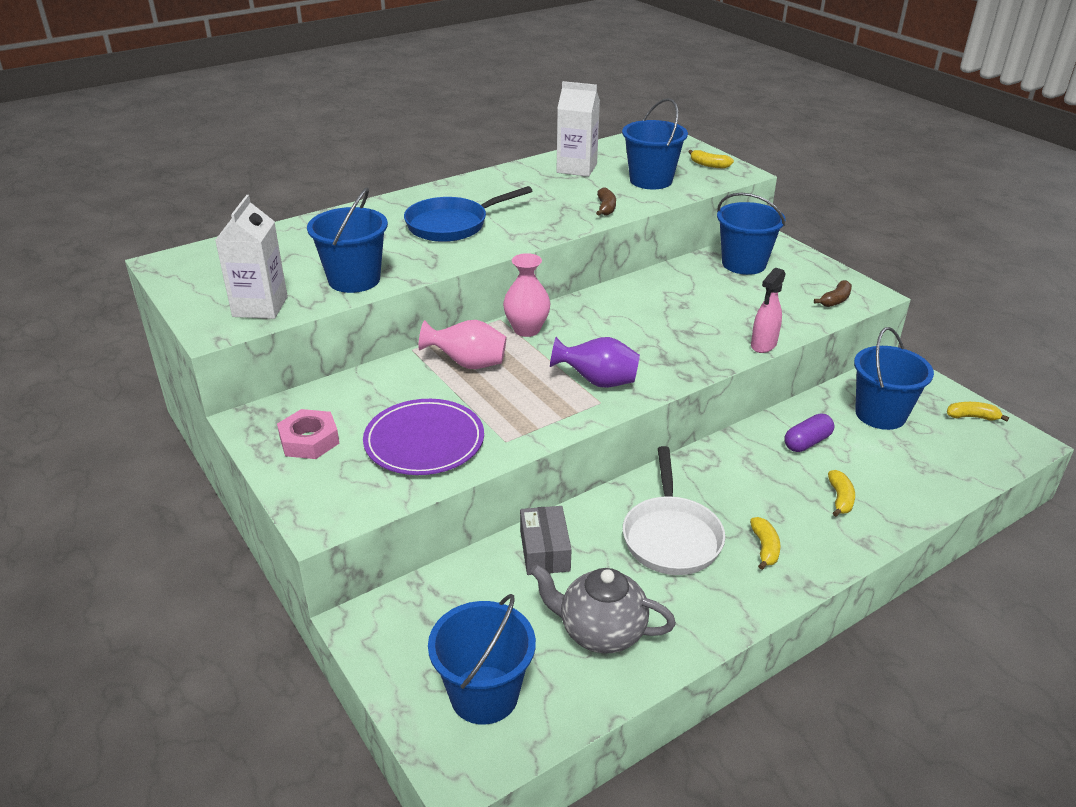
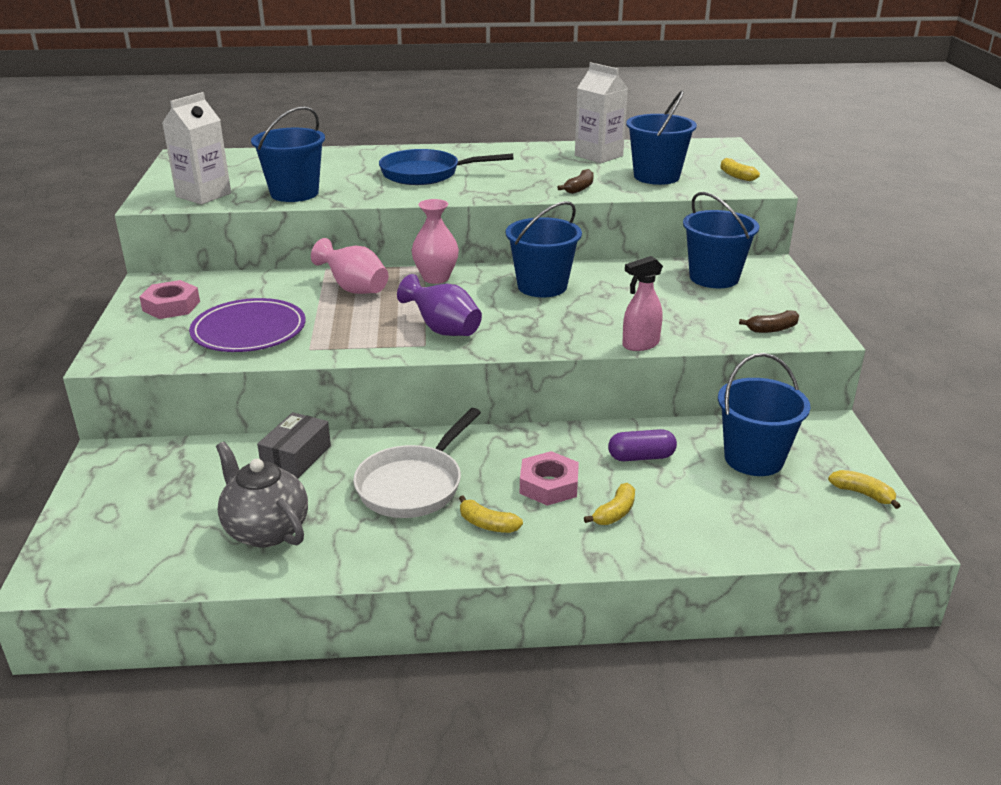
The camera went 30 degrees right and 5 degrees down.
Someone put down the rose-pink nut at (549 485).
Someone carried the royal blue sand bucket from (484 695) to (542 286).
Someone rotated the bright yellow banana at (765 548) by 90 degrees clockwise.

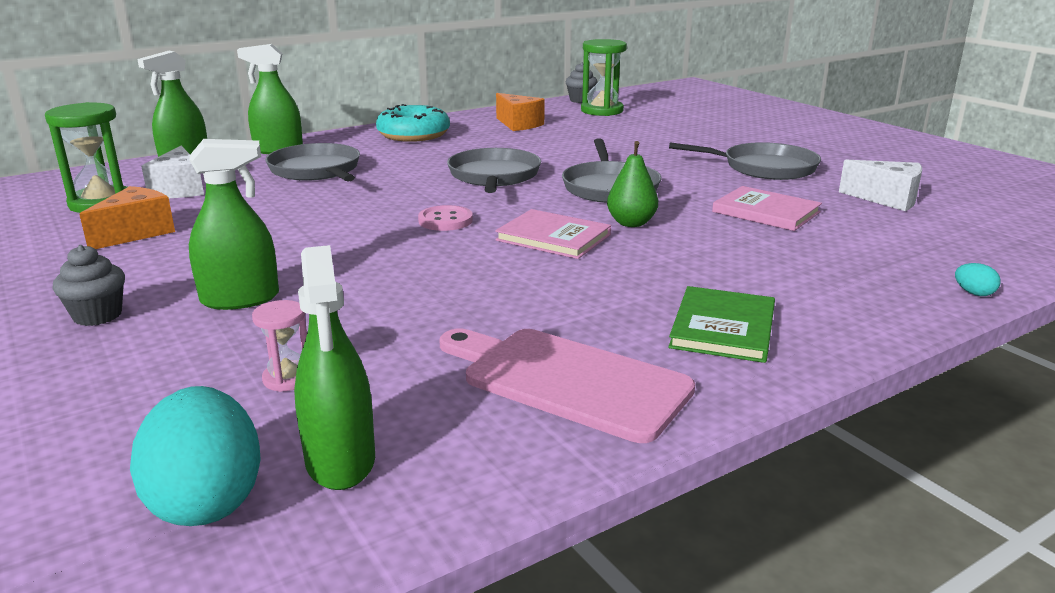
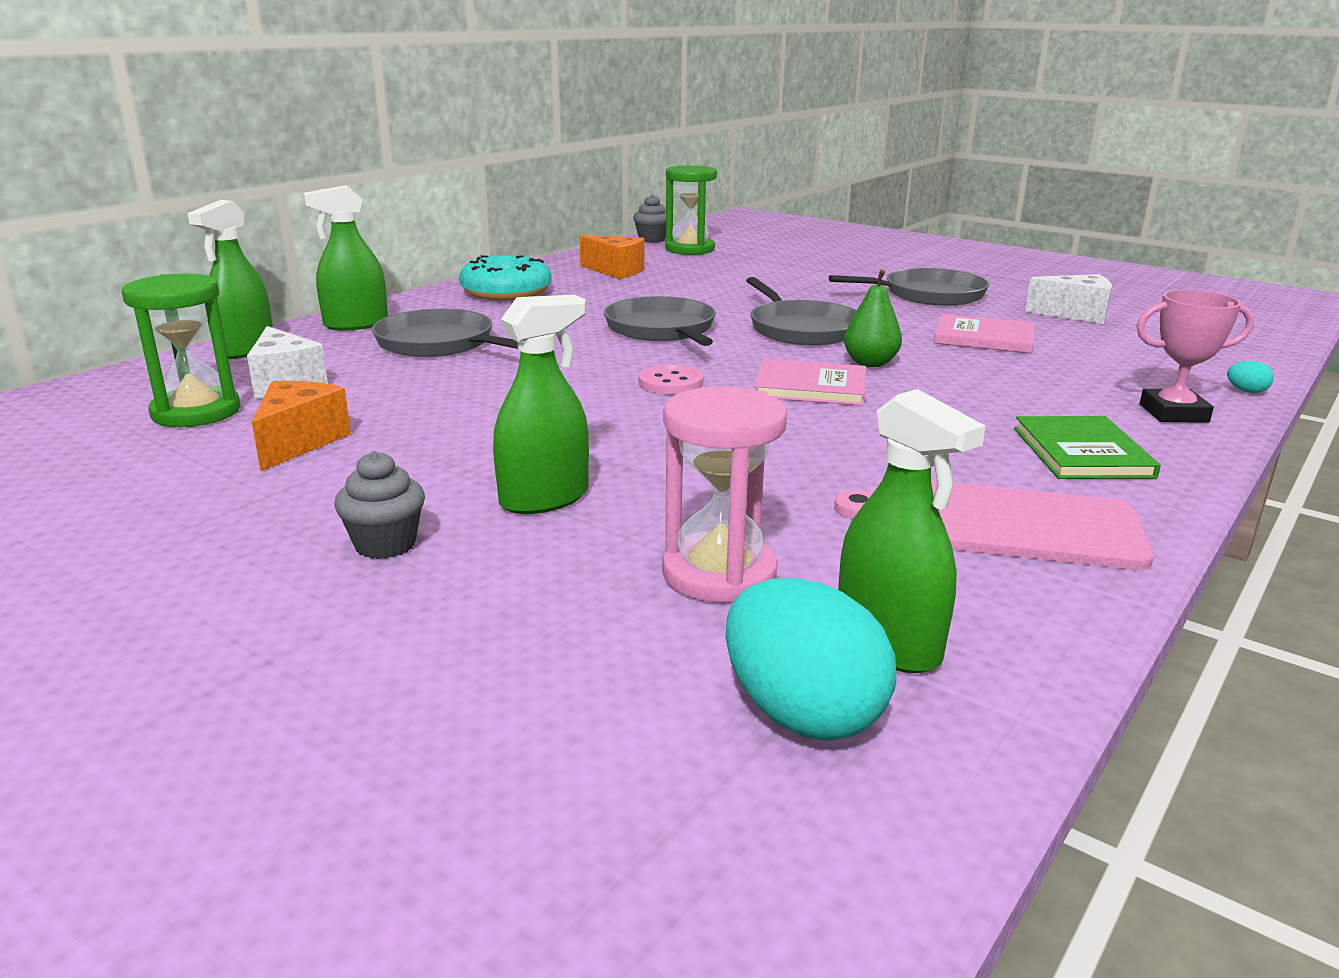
The camera went 20 degrees left and 0 degrees up.
Someone put down the rose-pink prize cup at (1173 413).
Someone scaled the rose-pink sand timer at (288 379) by 1.93.

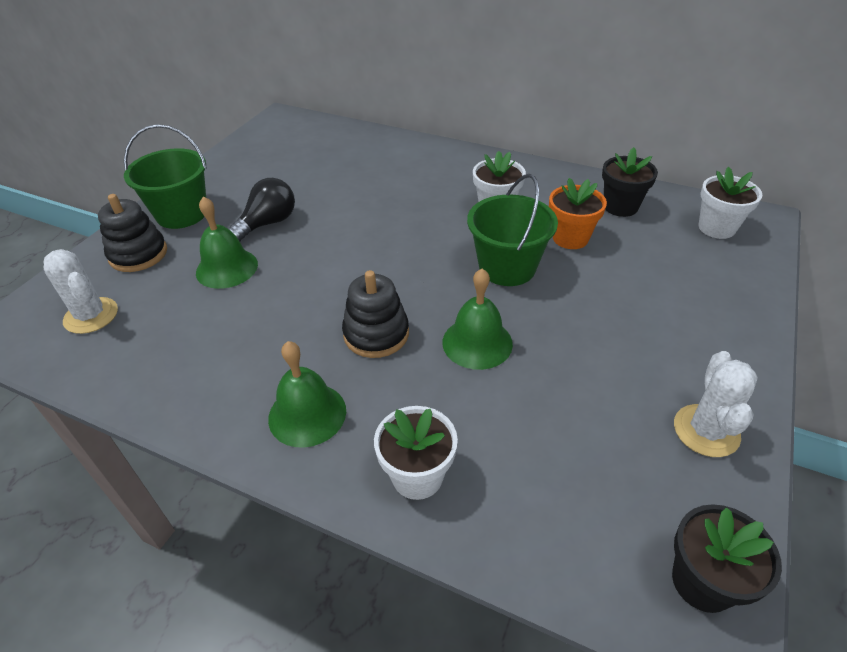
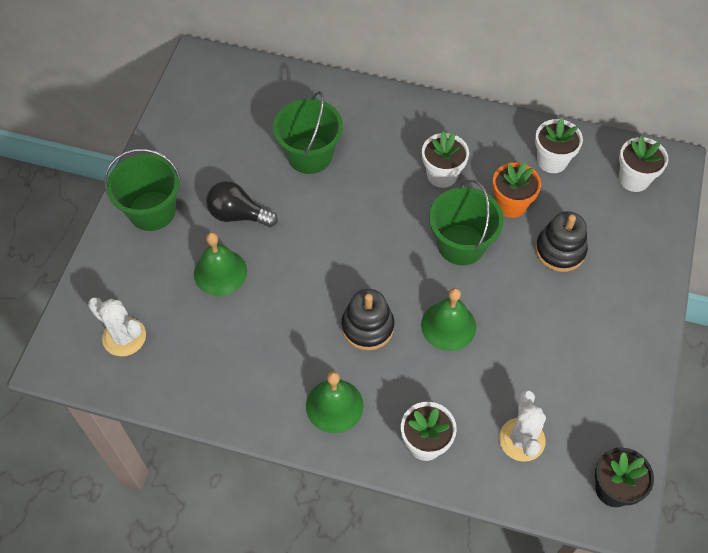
The camera went 10 degrees left and 15 degrees up.
Someone put down the leaf-green sand bucket at (309 155).
Someone carried the black stacking rings from (138 254) to (560 250).
Someone carried the snow-white cactus from (706 431) to (522 439).
Someone repainted the black flower pot at (620 207), which became the snow-white flower pot at (552 161).
Someone rotated the black bulb at (268 223) by 105 degrees counterclockwise.

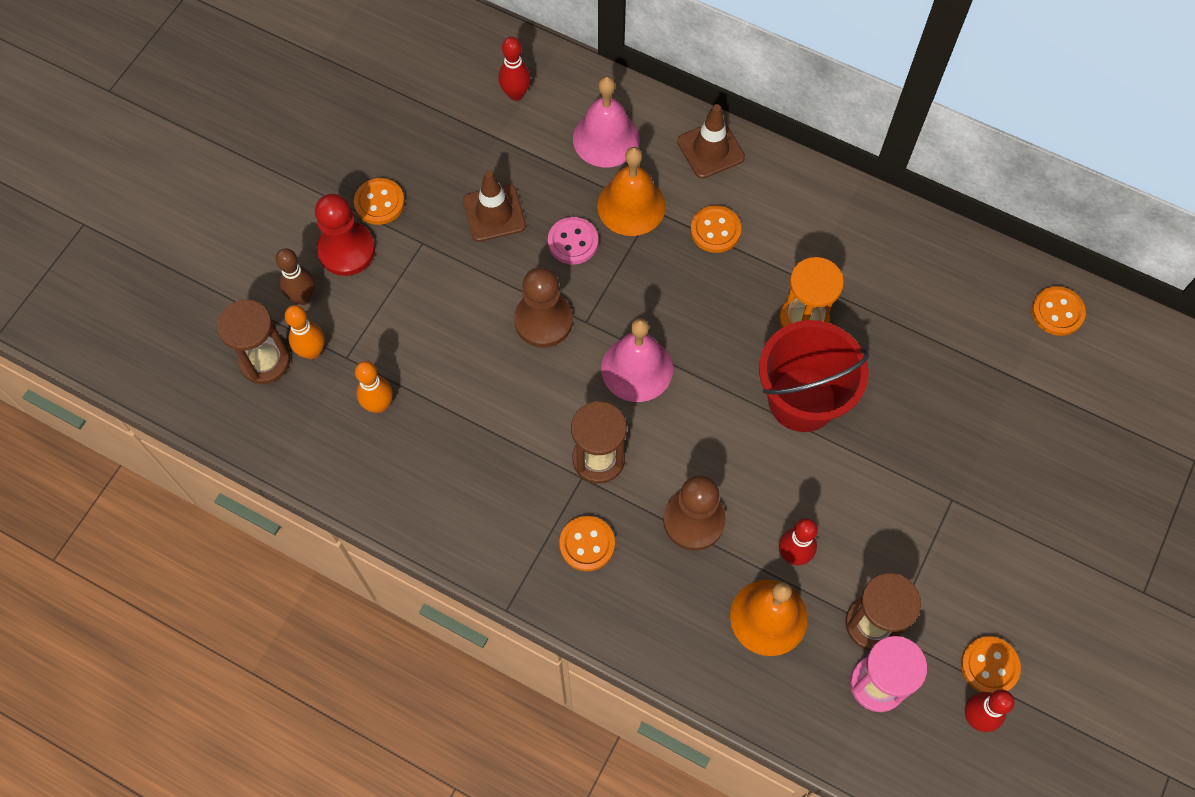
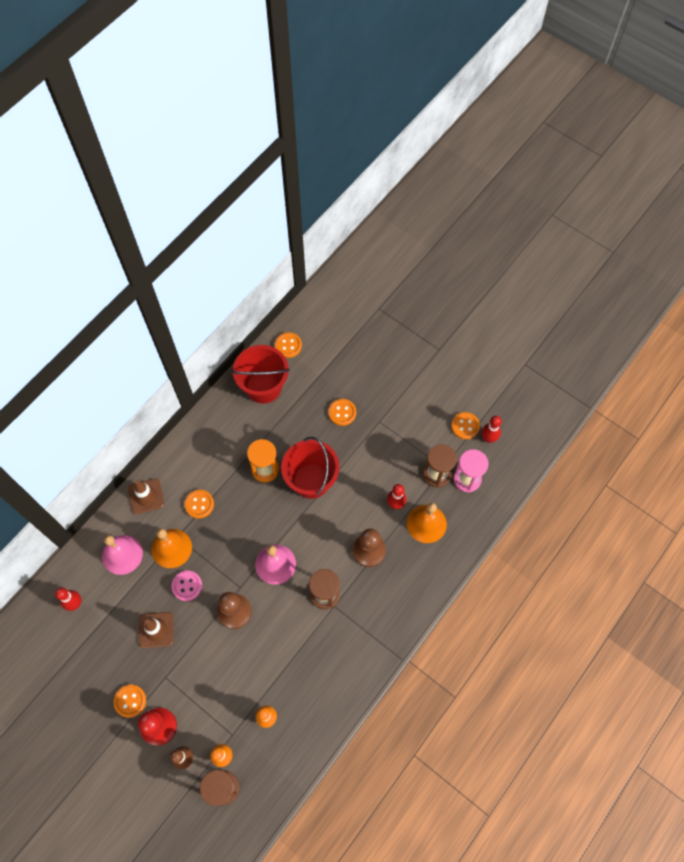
The camera went 80 degrees left and 0 degrees up.
Someone put down the scarlet sand bucket at (263 387).
Someone carried the orange-coloured sewing button from (587 544) to (342 412).

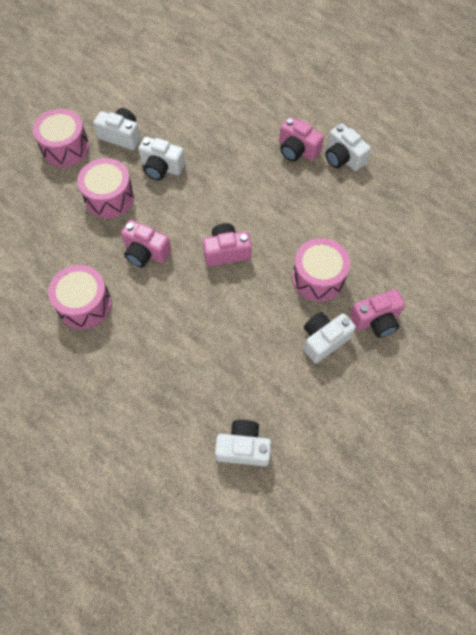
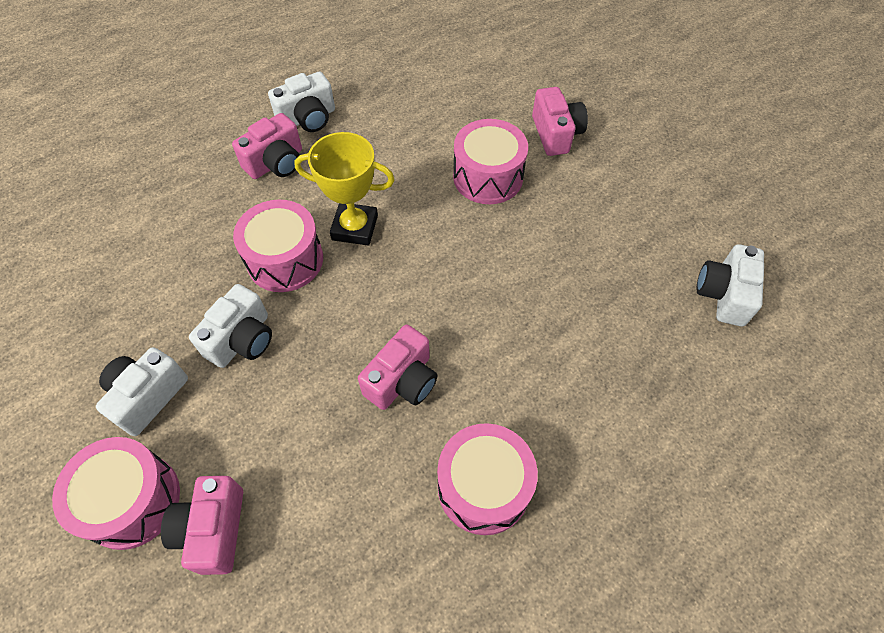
The camera went 80 degrees left and 5 degrees down.
Someone took away the snow-white compact camera at (324 340).
Someone put down the bright yellow prize cup at (355 228).
Someone carried the rose-pink drum from (109 197) to (285 260).
Someone carried the rose-pink compact camera from (226 252) to (213 530).

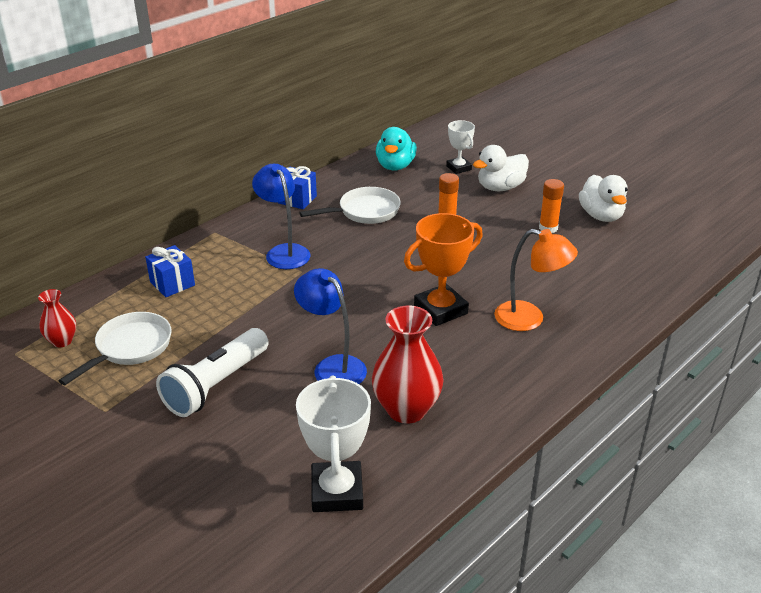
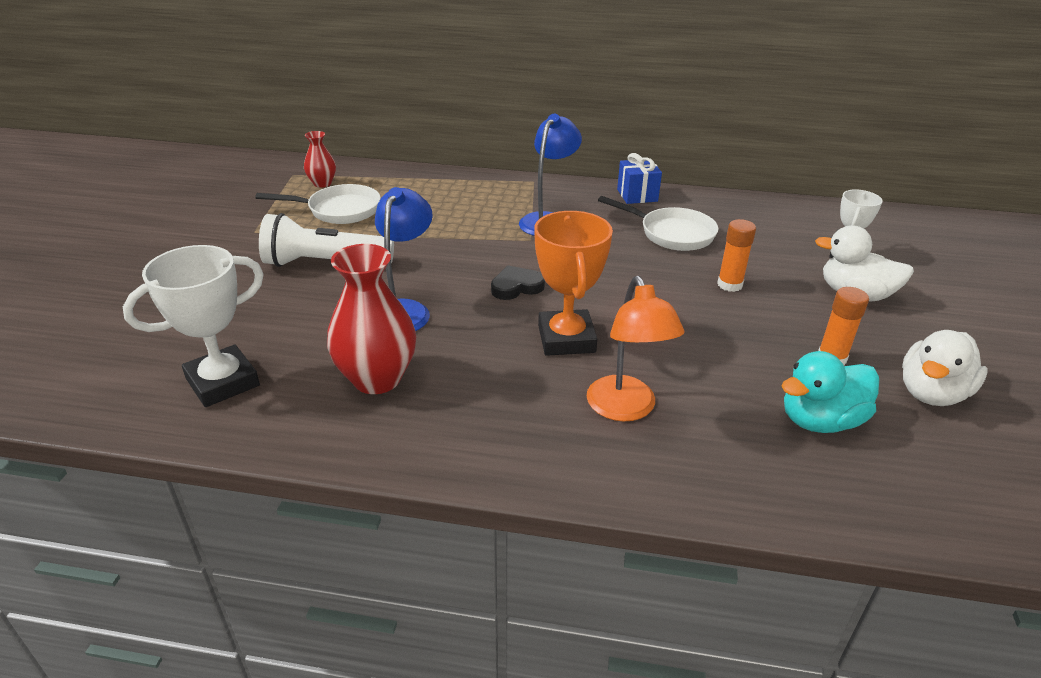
The camera went 55 degrees right and 0 degrees up.
Someone took away the royal blue present at (172 283).
Someone put down the black love heart at (516 287).
Someone carried the turquoise rubber duck from (395 166) to (820 421).
Someone rotated the orange-coloured prize cup at (440 310) by 60 degrees clockwise.

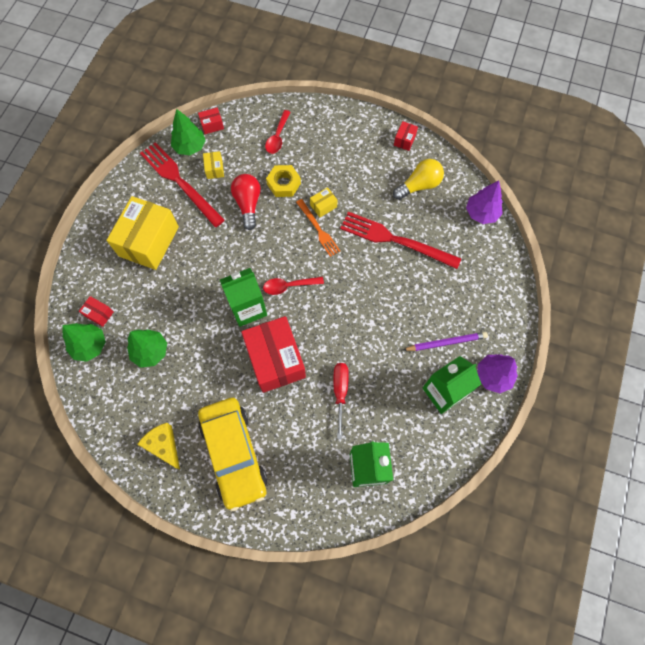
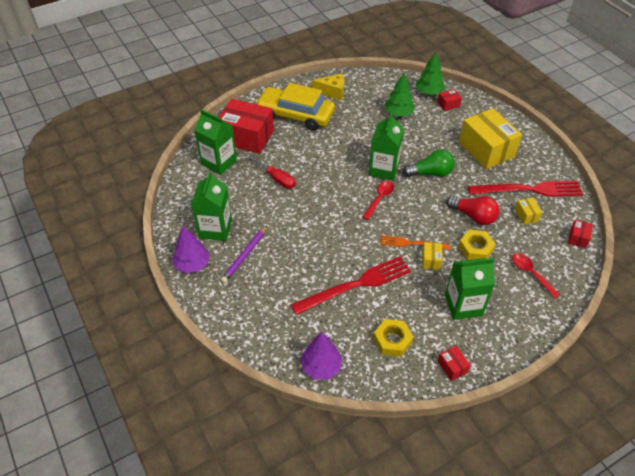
The camera went 130 degrees right and 20 degrees down.
Someone took away the leaf-green toy tree at (190 147).
Someone put down the leaf-green bulb at (430 173).
Someone put down the leaf-green juice carton at (463 305).
Someone carried the scarlet package from (275 360) to (247 137).
Someone swapped the bright yellow bulb at (419 185) for the bright yellow nut at (392 340).
Someone rotated the bright yellow package at (214 169) by 45 degrees clockwise.

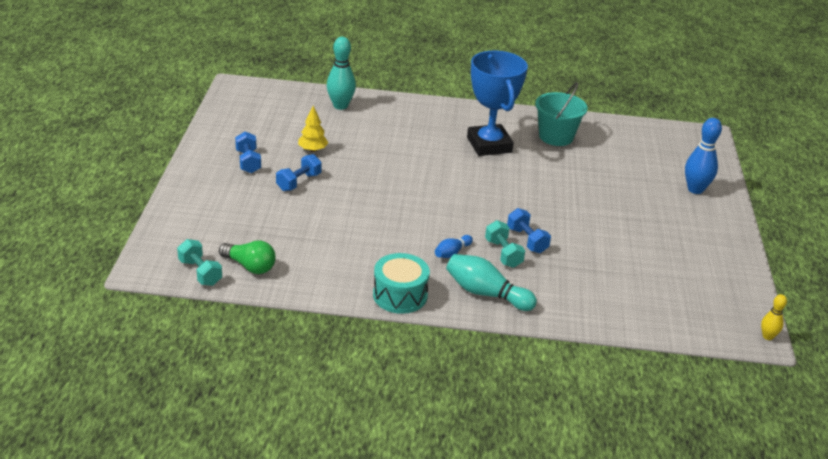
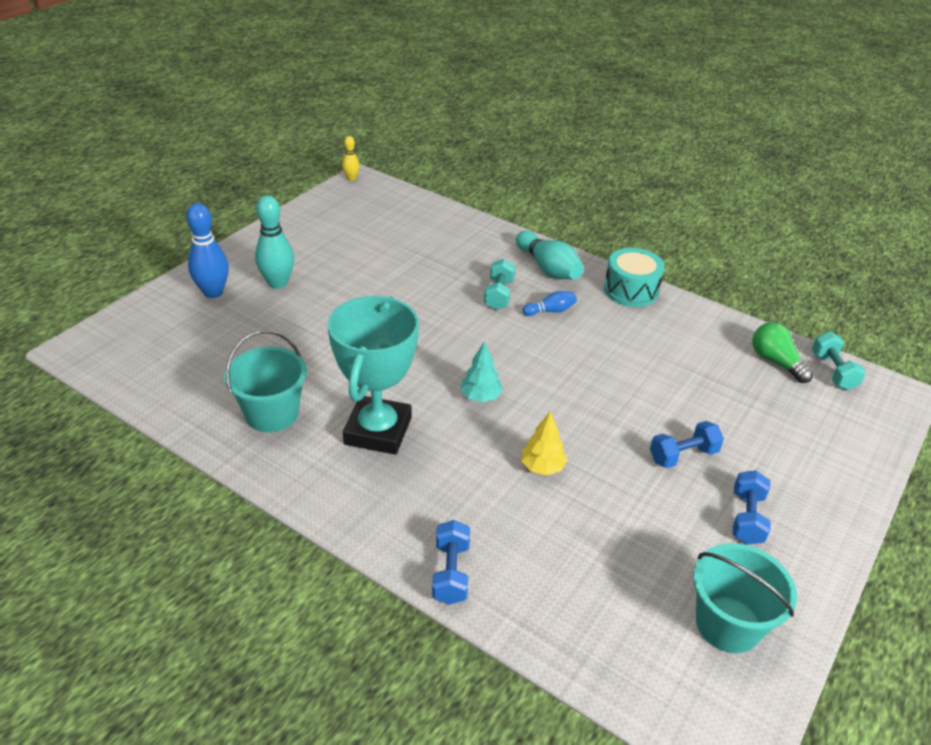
The camera went 150 degrees left and 5 degrees up.
Someone put down the turquoise toy tree at (480 397).
Someone put down the turquoise sand bucket at (728 624).
Someone carried the bright yellow toy tree from (312 150) to (542 467).
Someone carried the turquoise skittle from (340 106) to (278 283).
Someone carried the royal blue free weight from (527 240) to (451 573).
Someone repainted the royal blue prize cup at (489 145), which became the turquoise prize cup at (378 431).

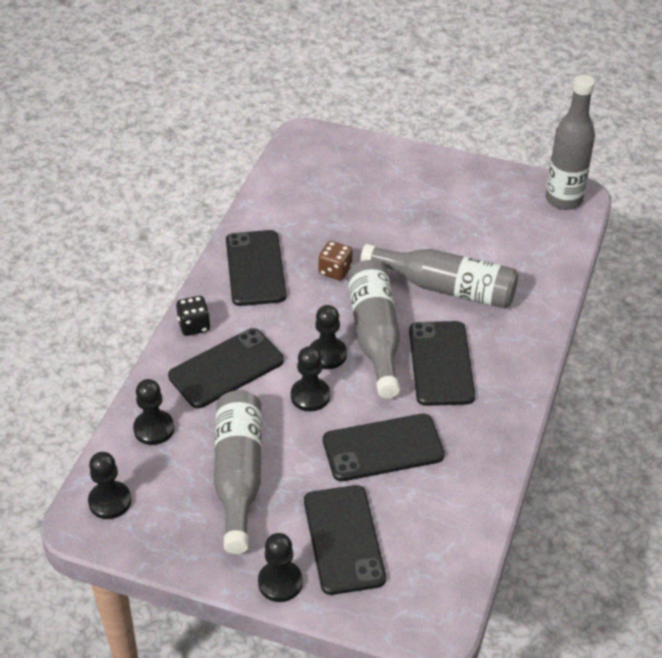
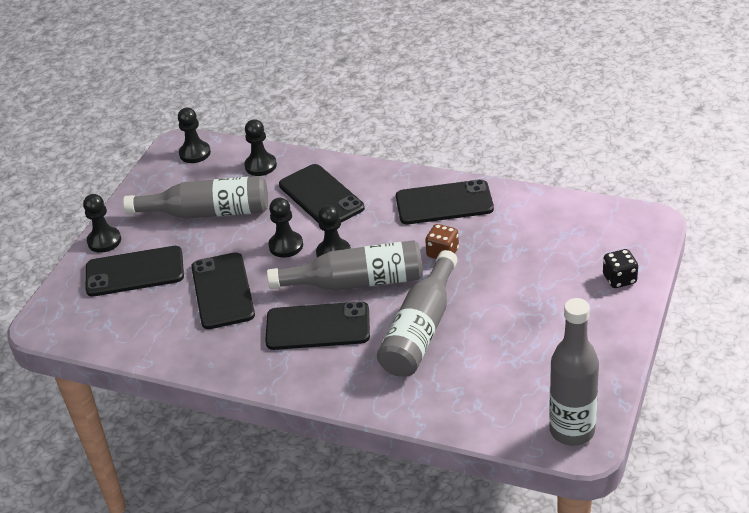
The camera went 95 degrees right and 5 degrees down.
Someone carried the black die from (194 326) to (619 279).

